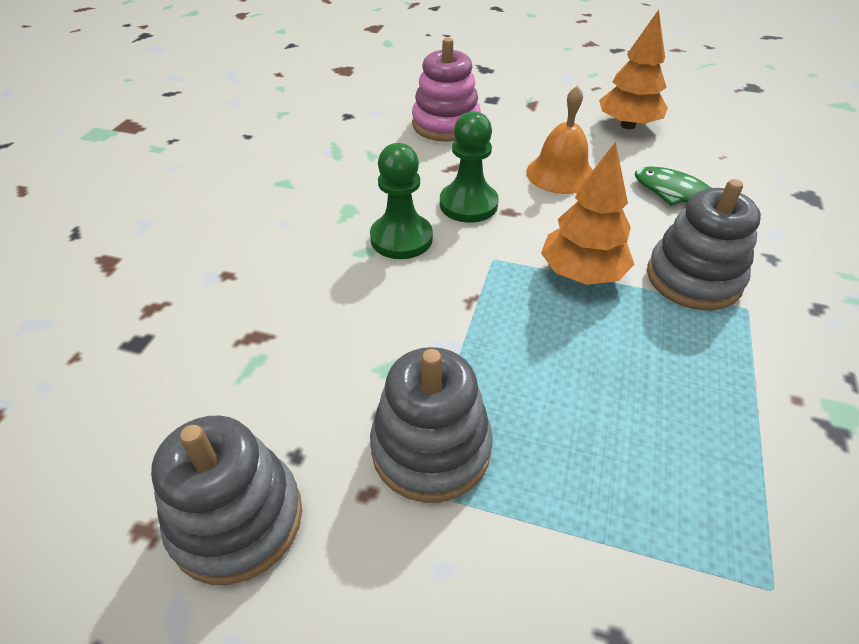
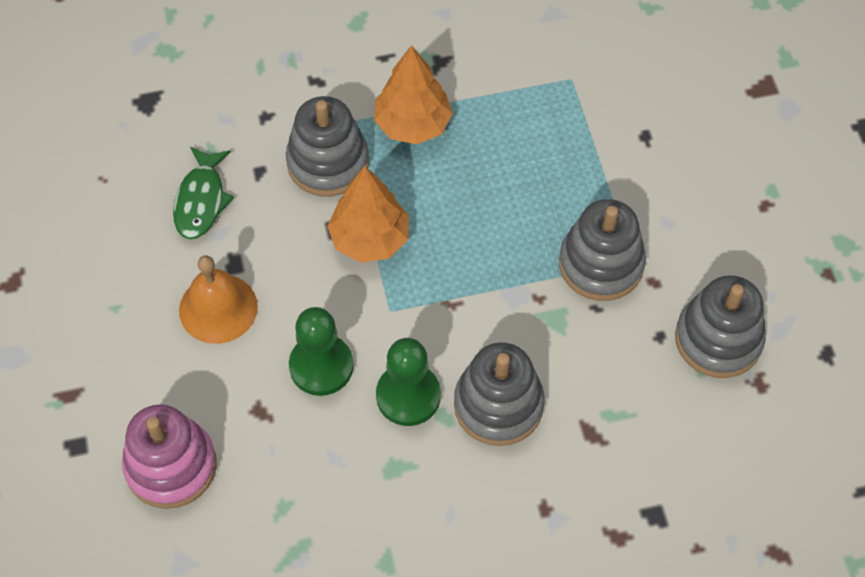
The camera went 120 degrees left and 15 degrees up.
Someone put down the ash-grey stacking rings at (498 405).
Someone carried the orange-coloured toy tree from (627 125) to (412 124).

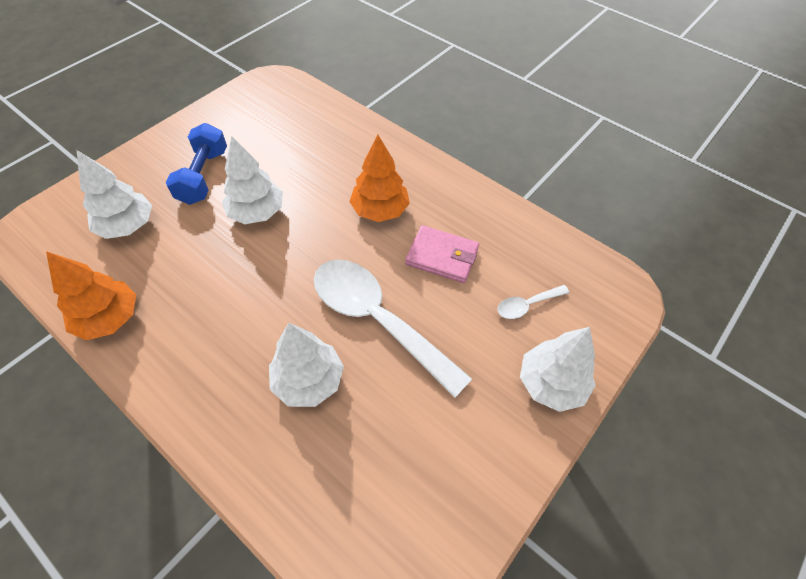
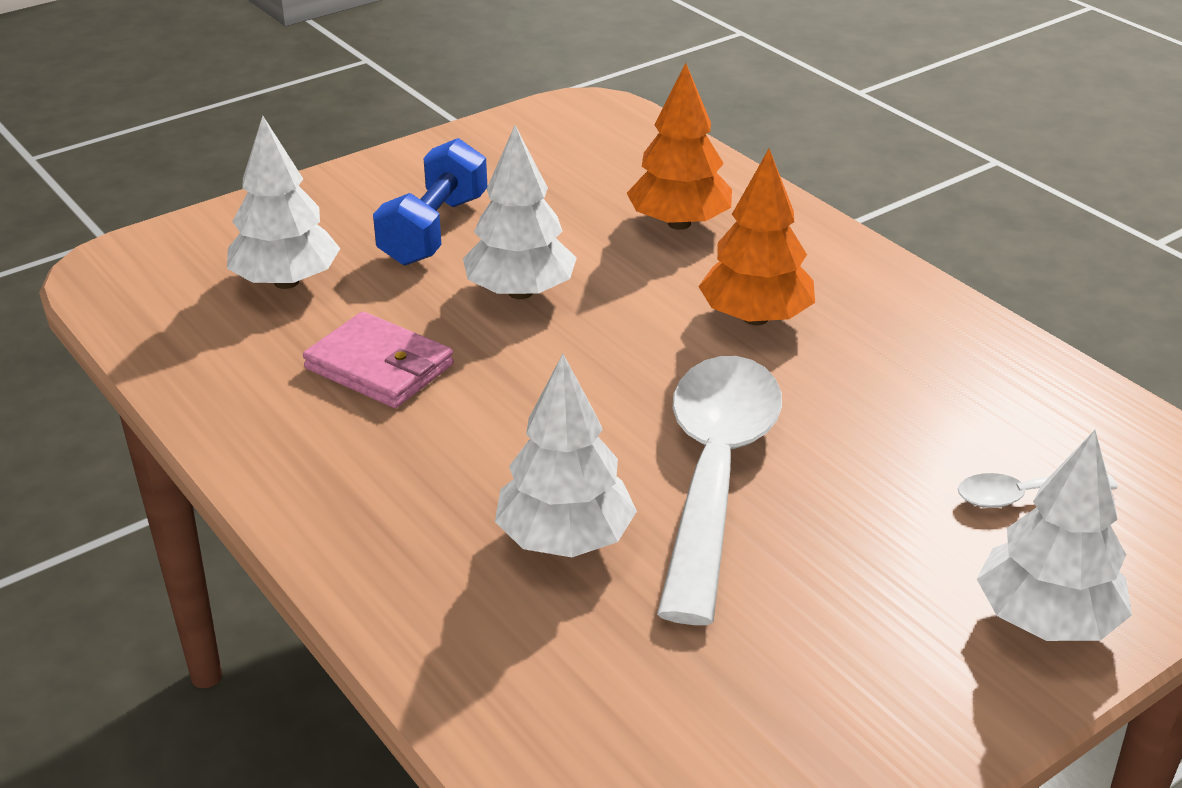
The camera went 15 degrees right and 20 degrees down.
Someone carried the orange-coloured toy tree from (109 319) to (679 223).
Someone carried the rose-pink wallet from (442 256) to (379 367).
Someone rotated the snow-white teaspoon at (377 320) by 45 degrees clockwise.

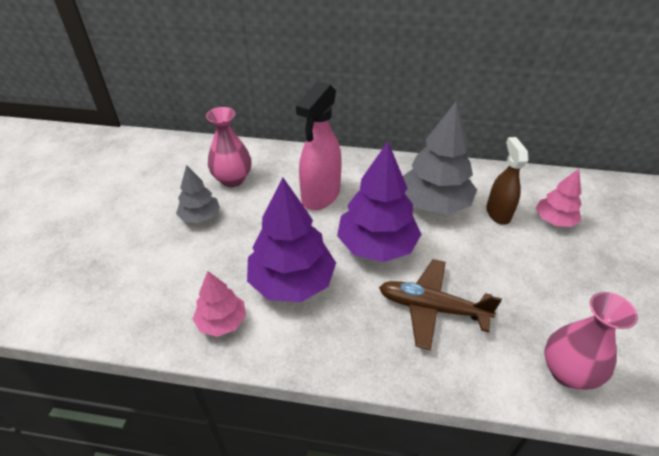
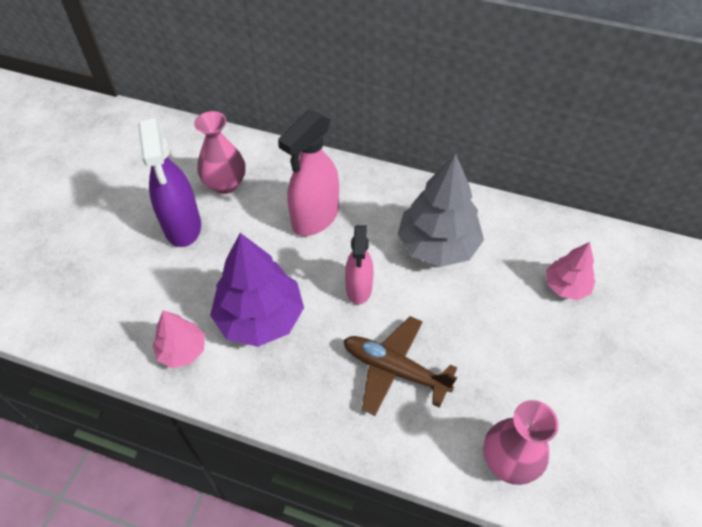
The camera went 10 degrees right and 10 degrees up.
Someone took away the dark brown sprayer at (498 213).
Someone swapped the ash-grey toy tree at (200 217) for the purple sprayer at (182 226).
Someone swapped the purple toy tree at (377 245) for the rose-pink sprayer at (359 288).

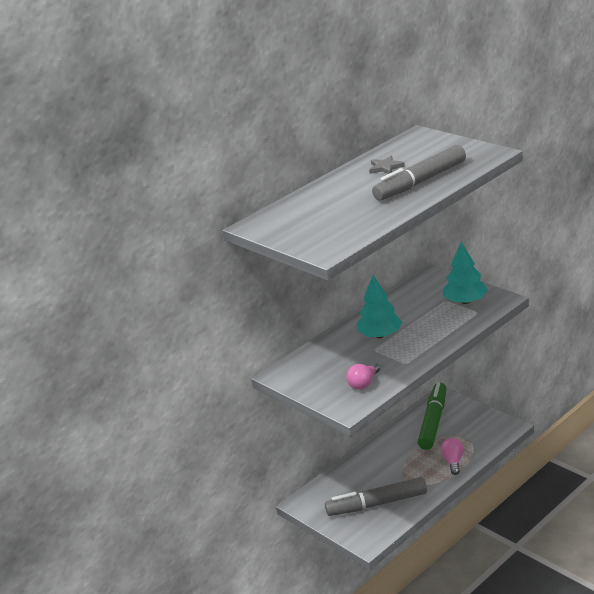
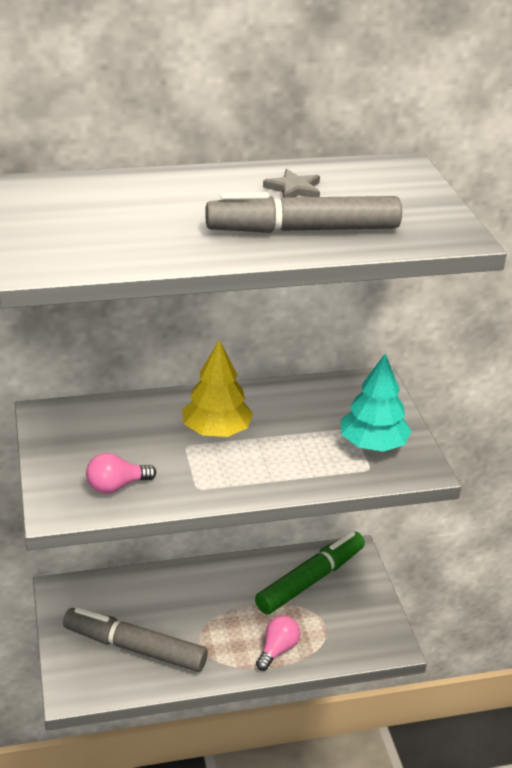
The camera went 25 degrees right and 5 degrees up.
Someone repainted the turquoise toy tree at (380 335), which became the bright yellow toy tree at (216 431).

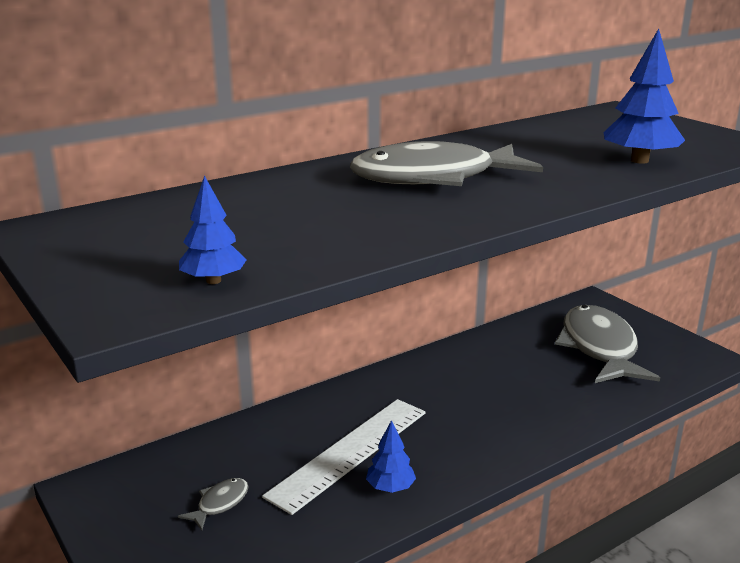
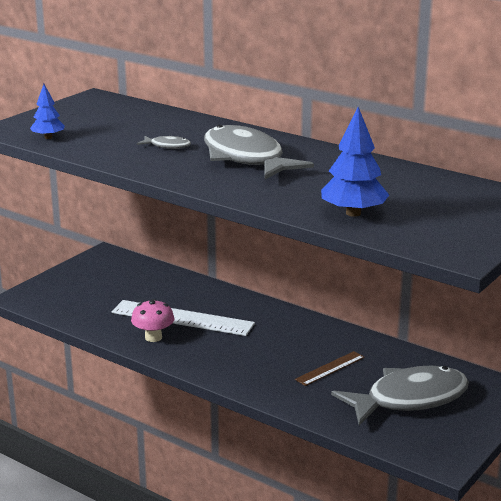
The camera went 70 degrees right and 0 degrees up.
Someone put down the dark brown straightedge at (330 368).
Someone carried the ash-grey toy fish from (220 504) to (167 146).
Someone swapped the royal blue toy tree at (390 487) for the rose-pink toadstool at (153 337).

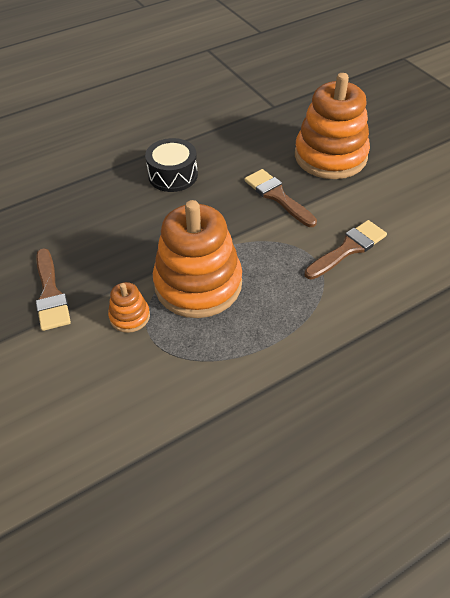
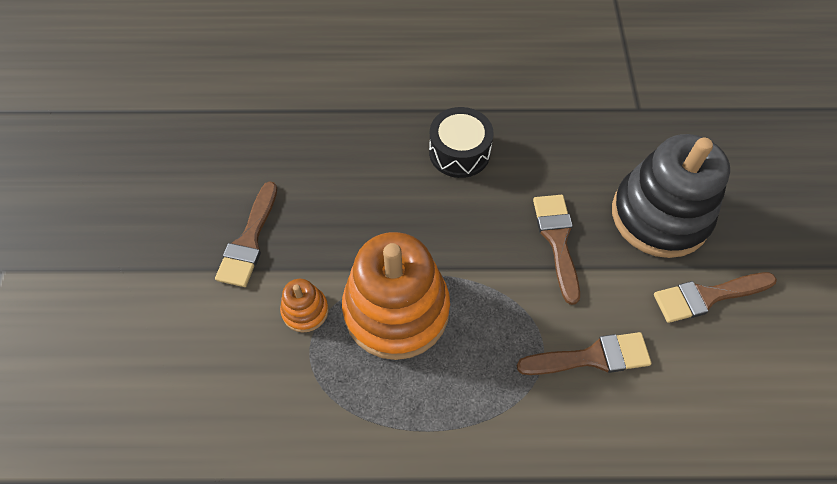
The camera went 30 degrees right and 10 degrees up.
Someone put down the dark brown paintbrush at (707 296).
Someone repainted the orange-coloured stacking rings at (330 156), which became the black stacking rings at (660 215).

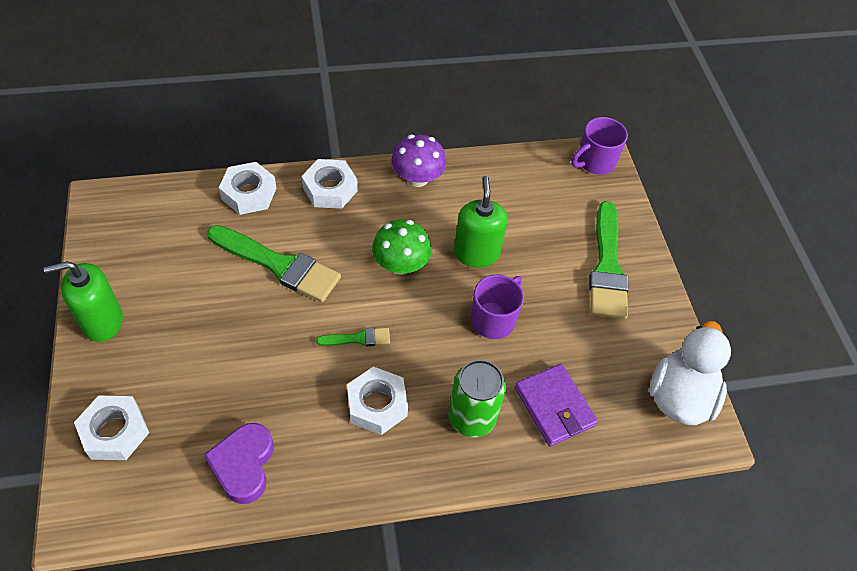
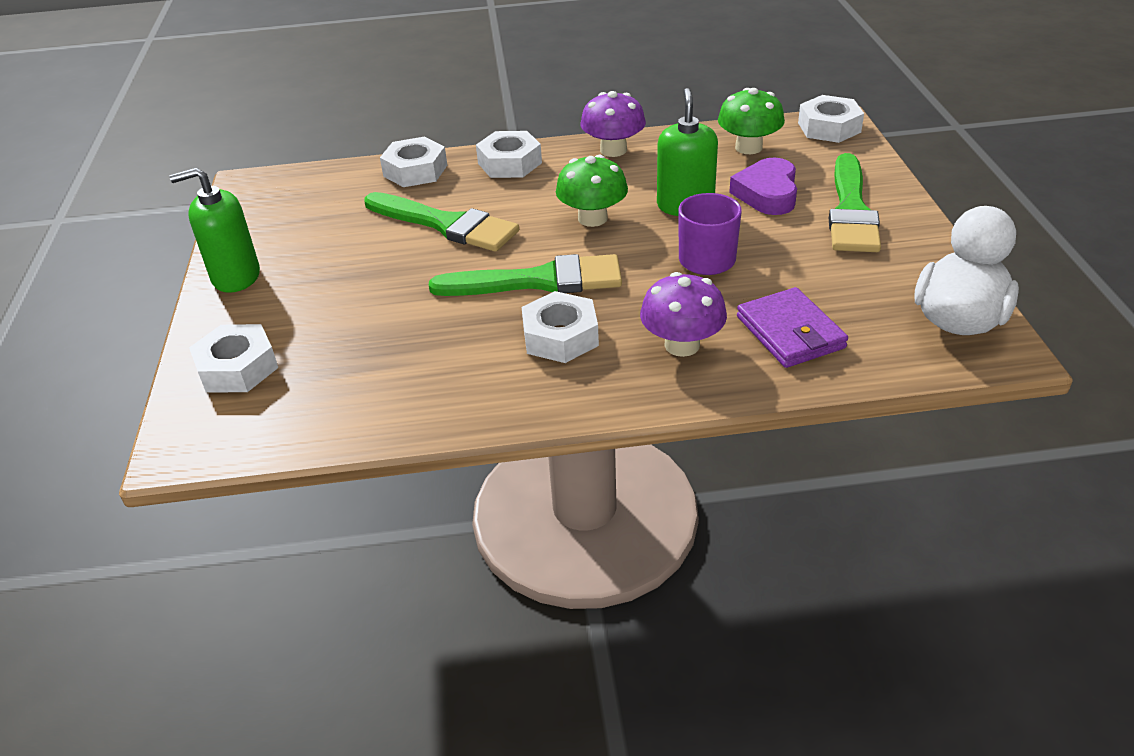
The camera went 10 degrees right and 15 degrees down.
Someone put down the leaf-green toadstool at (748 147).
Someone carried the purple love heart from (243 465) to (767 193).
Someone swapped the leaf-green soda can at (472 418) for the purple toadstool at (682 345).
Someone swapped the purple mug at (595 162) for the snow-white nut at (829 127).
Someone scaled the leaf-green paintbrush at (358 339) by 2.11.

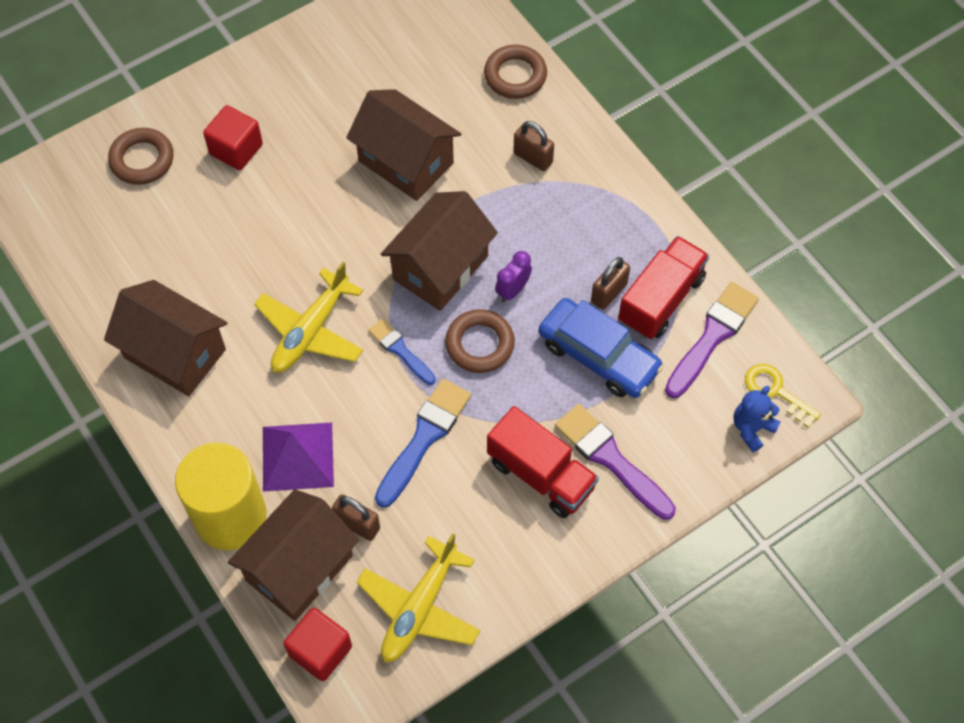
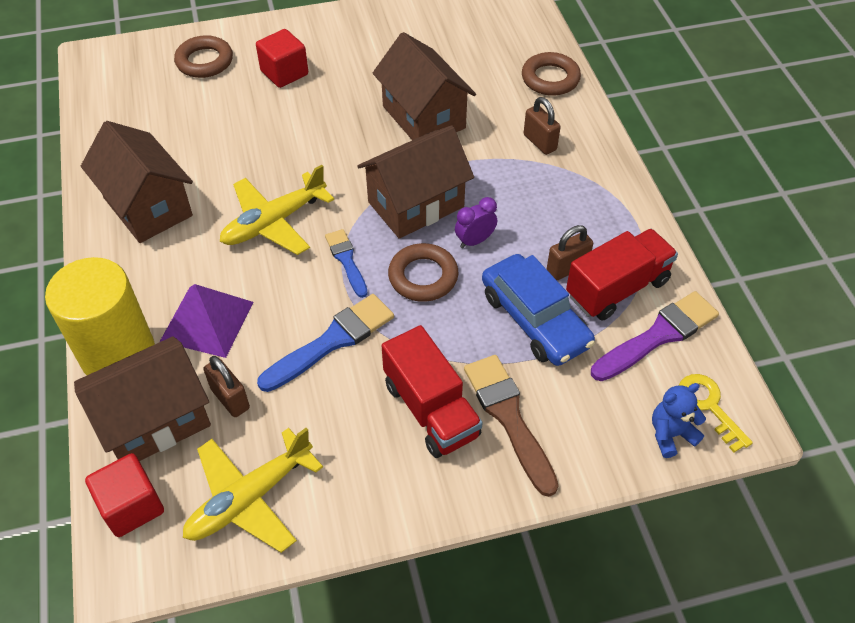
The camera went 20 degrees right and 10 degrees down.
Someone repainted the purple paintbrush at (610 459), which became the dark brown paintbrush at (508 417).

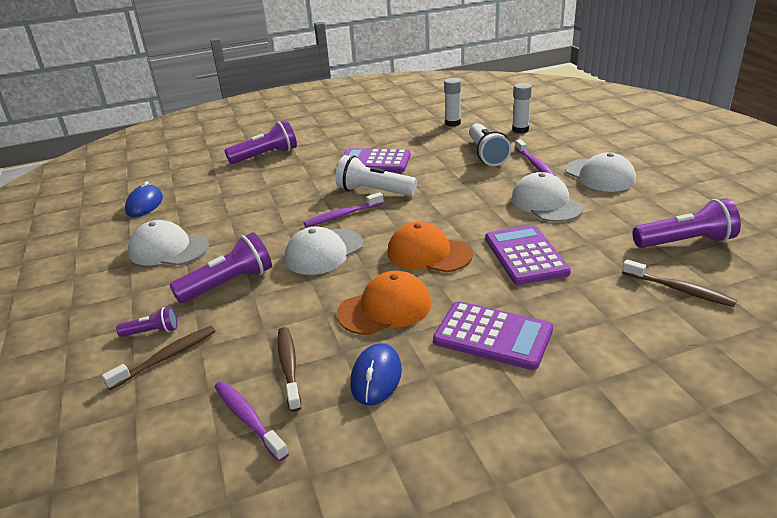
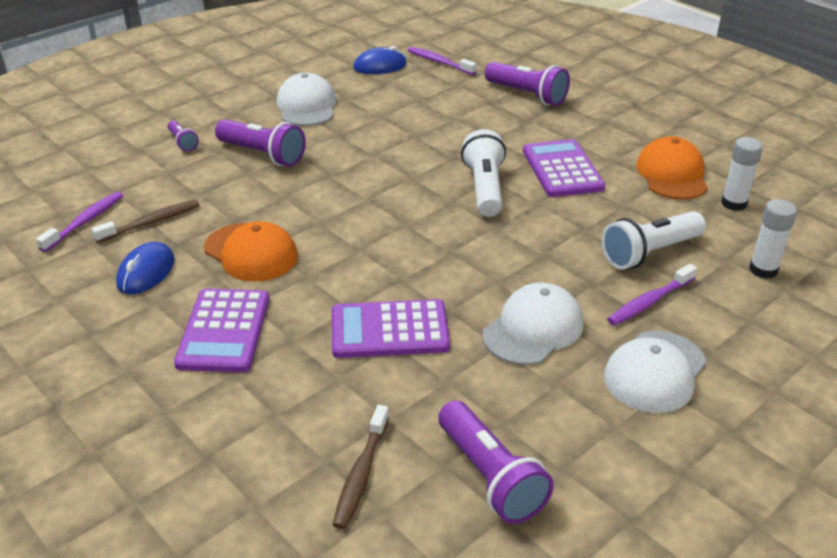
The camera went 65 degrees right and 5 degrees up.
Someone took away the dark brown dental brush at (166 357).
Someone took away the snow-white cap at (324 252).
Someone carried the purple dental brush from (342 215) to (439 62).
Someone carried the orange-coloured cap from (428 253) to (672 174).
Someone rotated the royal blue computer mouse at (376 377) by 60 degrees counterclockwise.
Someone rotated the purple pocket calculator at (525 255) by 150 degrees counterclockwise.

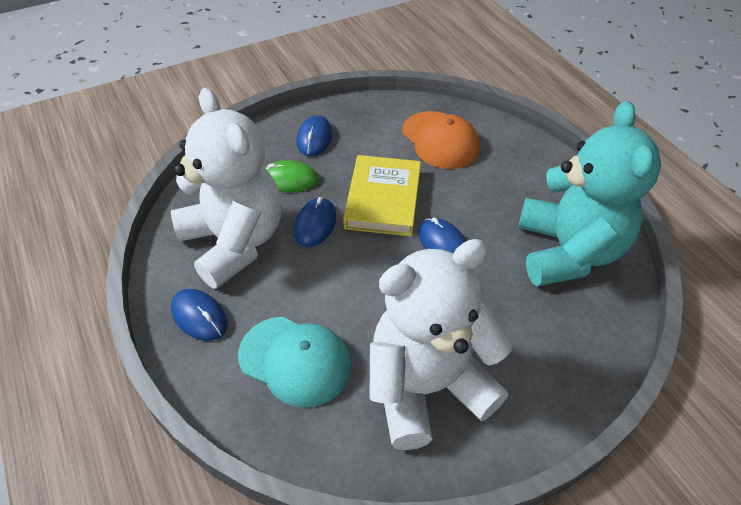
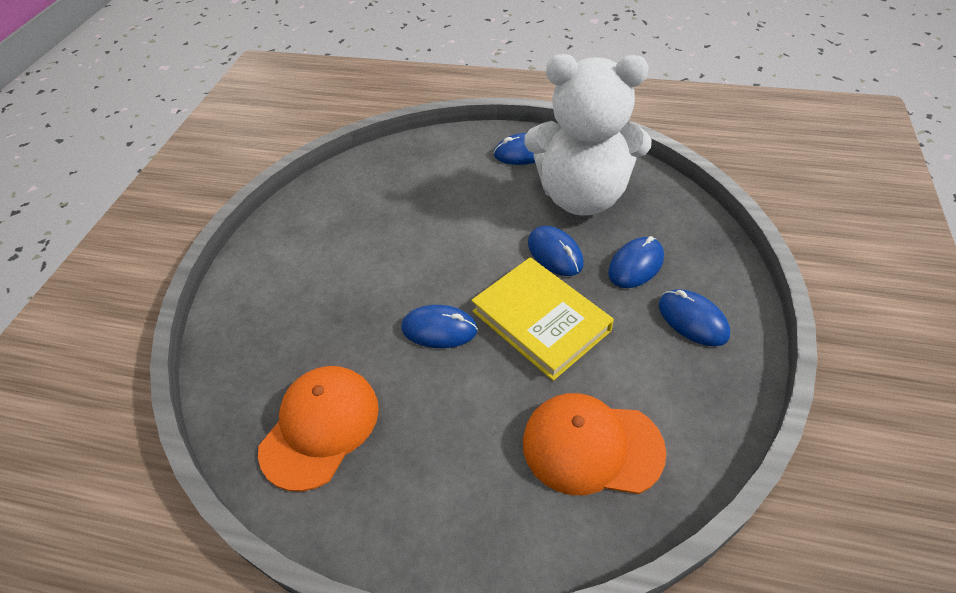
The camera went 135 degrees right and 0 degrees up.
Someone took away the turquoise cap at (295 360).
Someone took away the snow-white teddy at (426 387).
Someone swapped the turquoise teddy at (568 251) for the orange-coloured cap at (320 427).
Someone repainted the leaf-green computer mouse at (288 179), which became the royal blue computer mouse at (635 265).

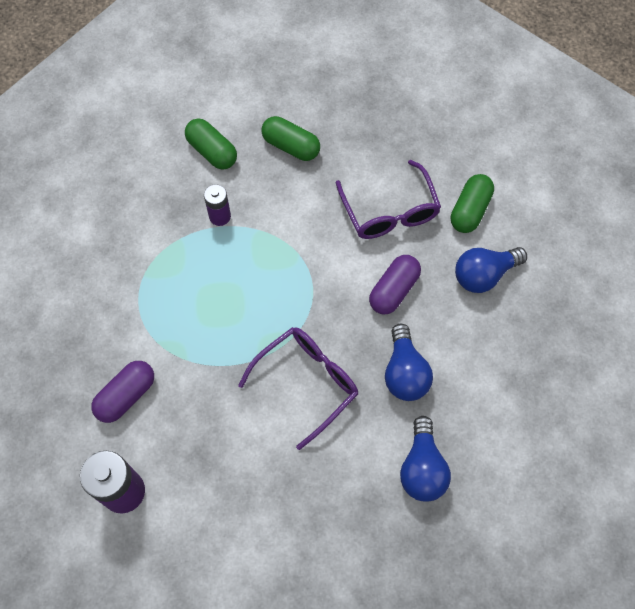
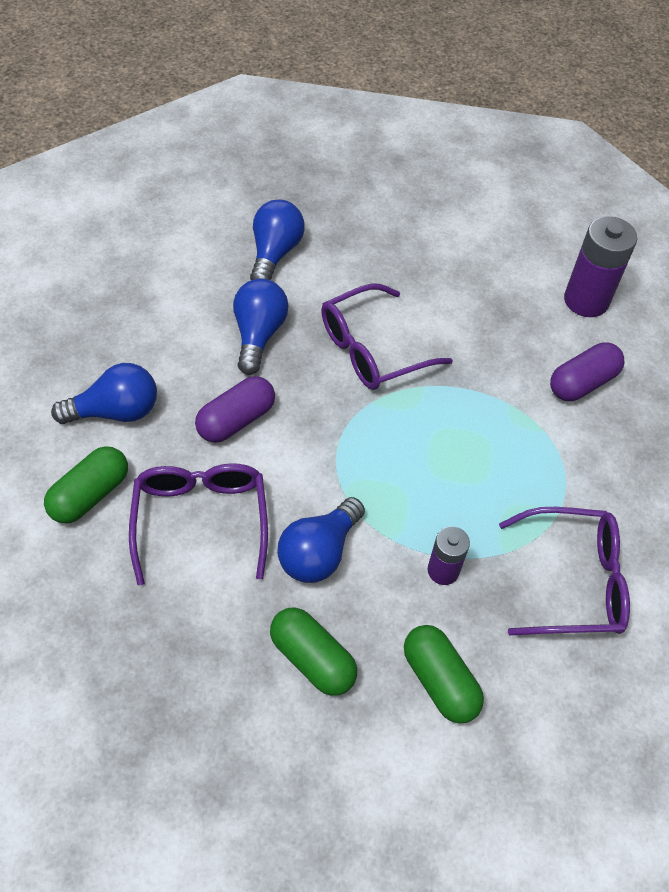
The camera went 170 degrees left and 10 degrees down.
Someone put down the royal blue bulb at (319 552).
Someone put down the purple eyeglasses at (574 581).

